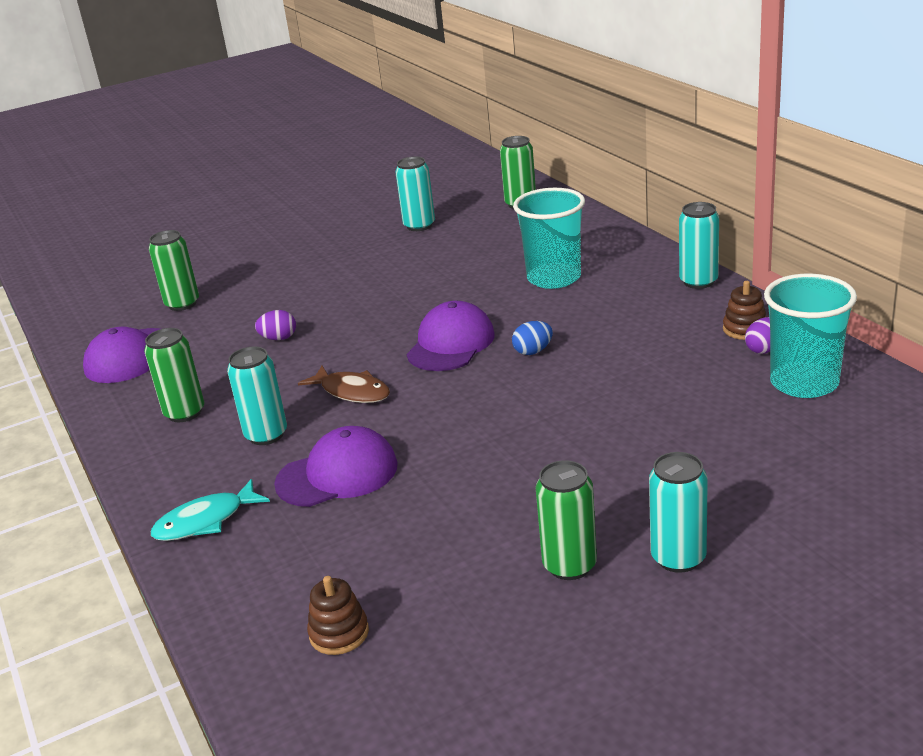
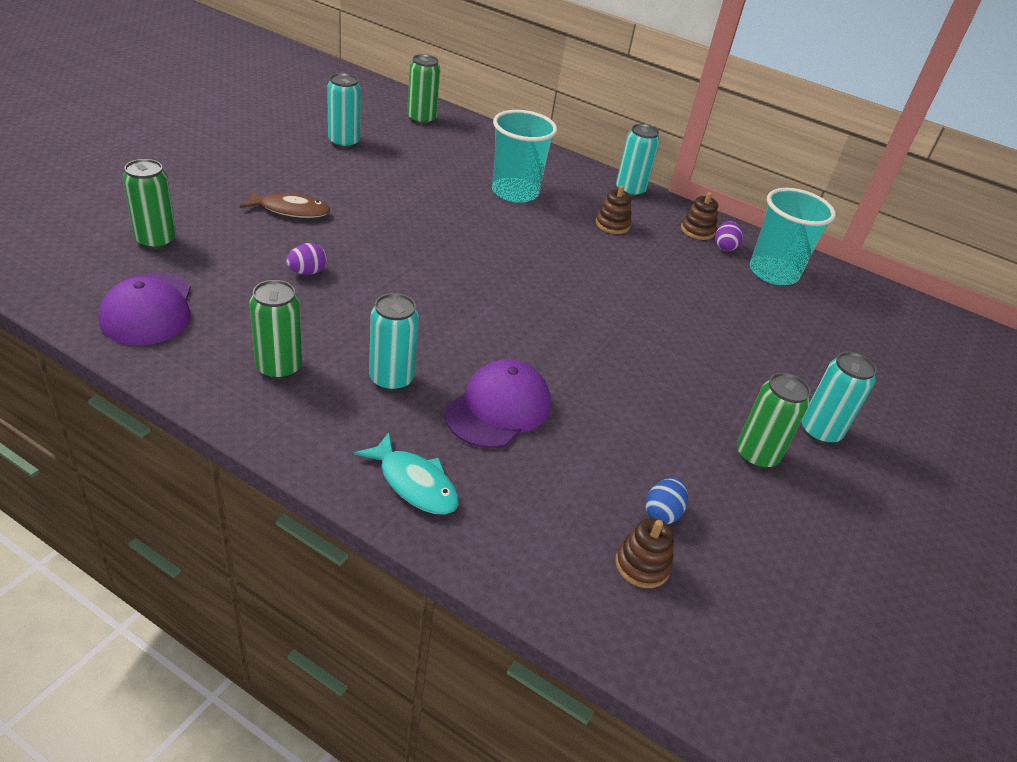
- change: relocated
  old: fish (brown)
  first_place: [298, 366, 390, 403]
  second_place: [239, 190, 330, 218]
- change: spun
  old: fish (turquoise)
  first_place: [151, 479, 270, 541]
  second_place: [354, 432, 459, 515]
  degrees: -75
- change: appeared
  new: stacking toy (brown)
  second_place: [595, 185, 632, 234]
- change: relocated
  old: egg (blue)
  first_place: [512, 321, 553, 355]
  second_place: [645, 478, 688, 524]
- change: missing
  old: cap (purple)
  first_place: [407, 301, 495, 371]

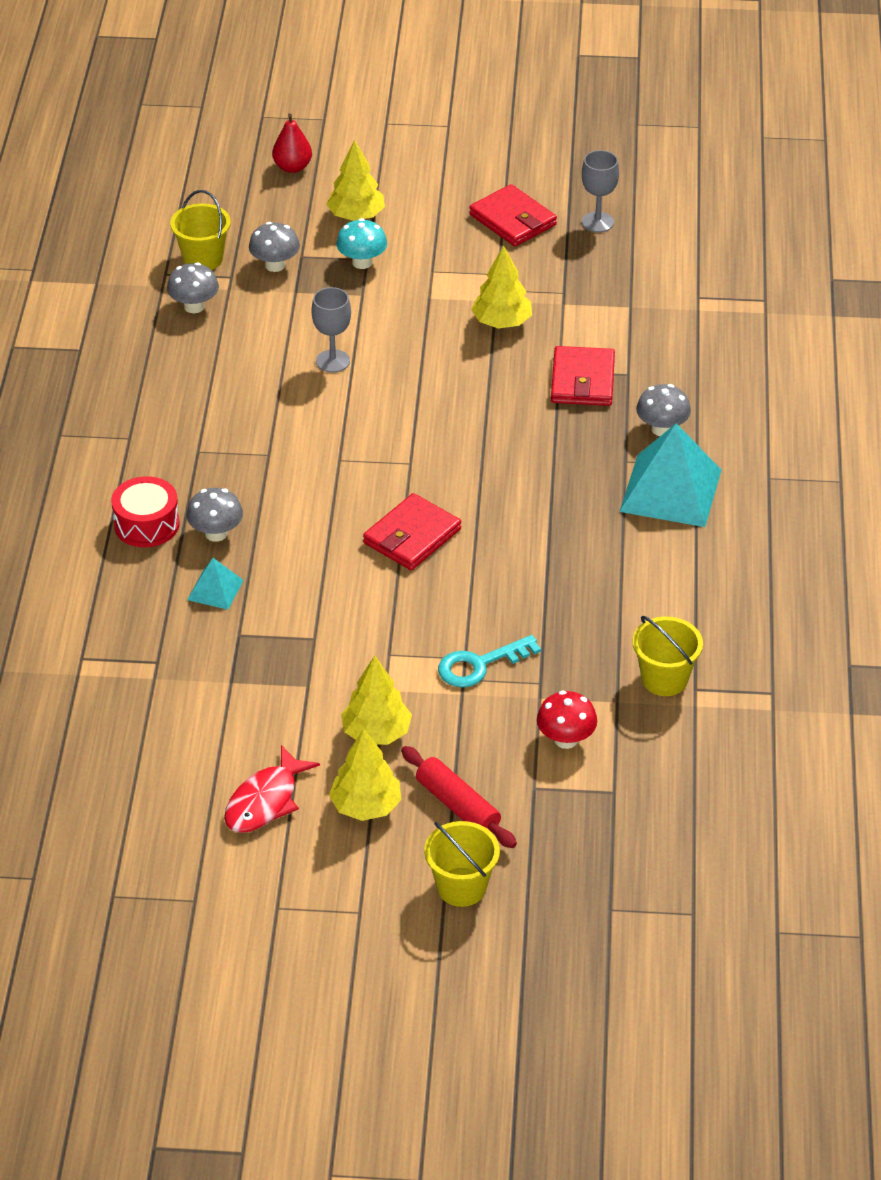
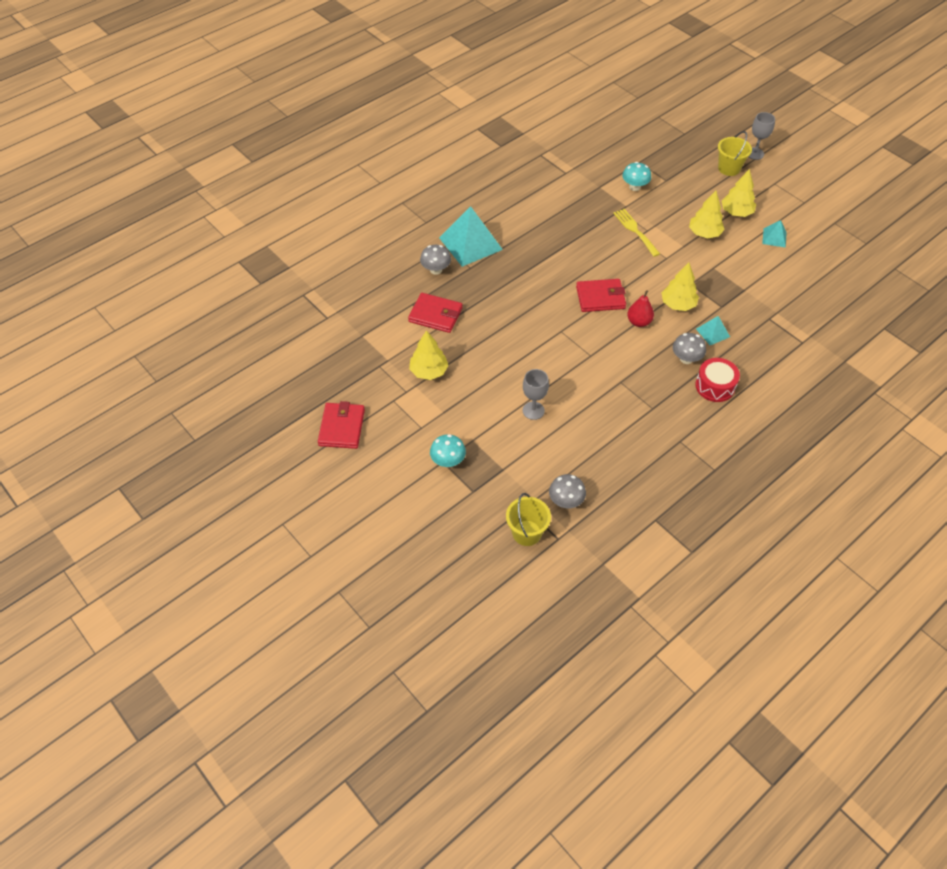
- change: spun
  old: wallet (red)
  first_place: [551, 346, 615, 406]
  second_place: [408, 293, 462, 333]
  degrees: 60
- change: exchanged
  old: key (turquoise)
  new: fork (yellow)
  first_place: [438, 635, 541, 688]
  second_place: [613, 209, 660, 257]
- change: colour
  old: mushroom (red)
  new: mushroom (turquoise)
  first_place: [537, 691, 597, 749]
  second_place: [622, 162, 651, 191]
- change: relocated
  old: pear (red)
  first_place: [272, 113, 312, 173]
  second_place: [627, 290, 654, 327]
- change: relocated
  old: tree (yellow)
  first_place: [326, 140, 385, 221]
  second_place: [661, 263, 699, 311]
- change: relocated
  old: goblet (grey)
  first_place: [582, 150, 619, 232]
  second_place: [748, 112, 775, 160]
- change: exchanged
  old: fish (red)
  new: pyramid (turquoise)
  first_place: [224, 745, 320, 833]
  second_place: [762, 220, 787, 248]
- change: missing
  old: mushroom (grey)
  first_place: [249, 222, 300, 272]
- change: missing
  old: rolling pin (red)
  first_place: [401, 746, 517, 848]
- change: missing
  old: bucket (yellow)
  first_place: [633, 616, 703, 696]

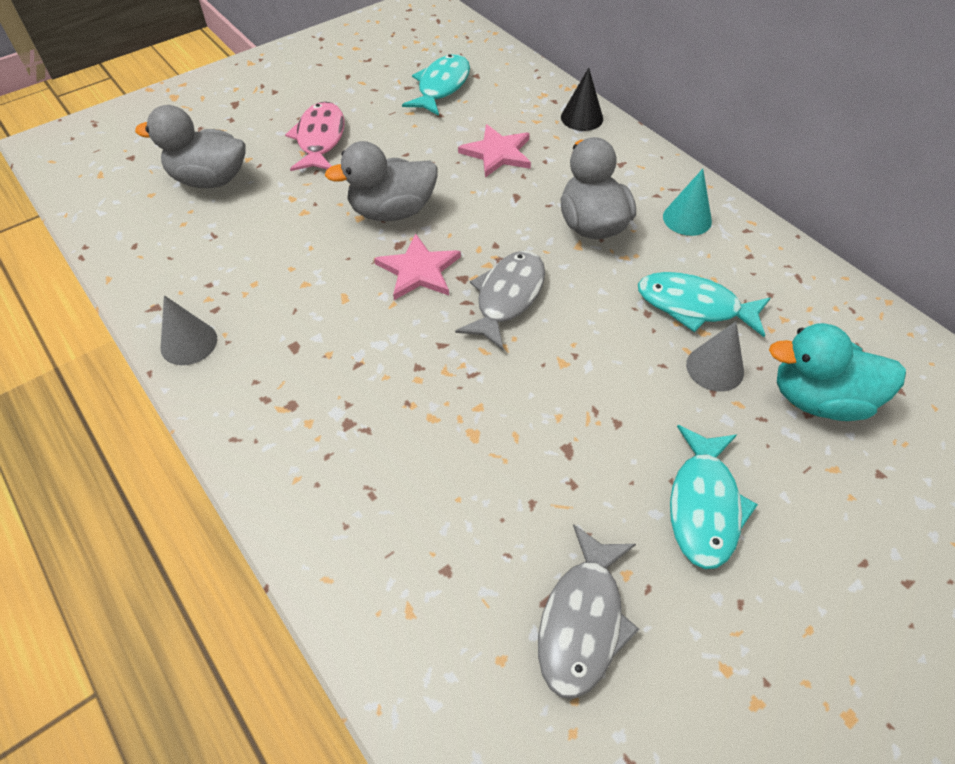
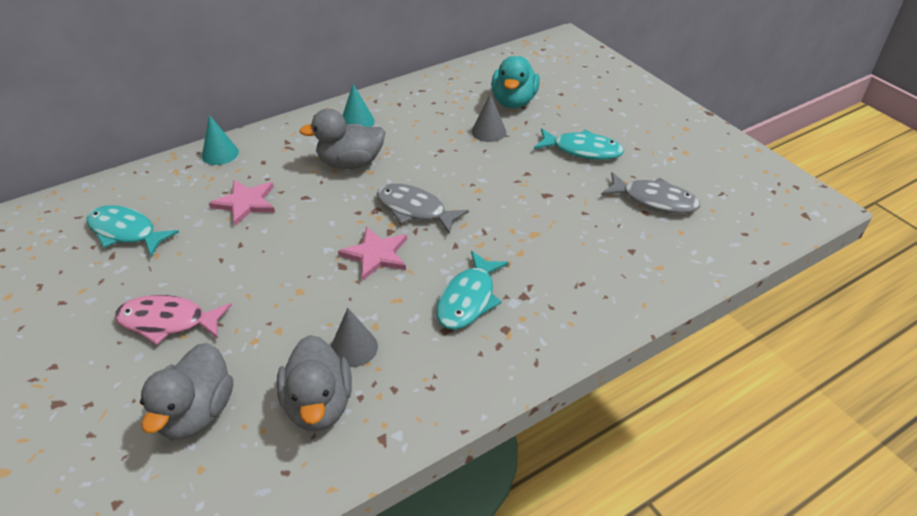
- change: colour
  old: cone (black)
  new: cone (turquoise)
  first_place: [561, 68, 603, 131]
  second_place: [202, 115, 239, 165]
- change: relocated
  old: duck (grey)
  first_place: [325, 141, 438, 221]
  second_place: [276, 335, 352, 431]
- change: relocated
  old: cone (grey)
  first_place: [161, 295, 217, 365]
  second_place: [331, 308, 378, 367]
- change: relocated
  old: fish (turquoise)
  first_place: [638, 272, 770, 337]
  second_place: [436, 251, 509, 330]

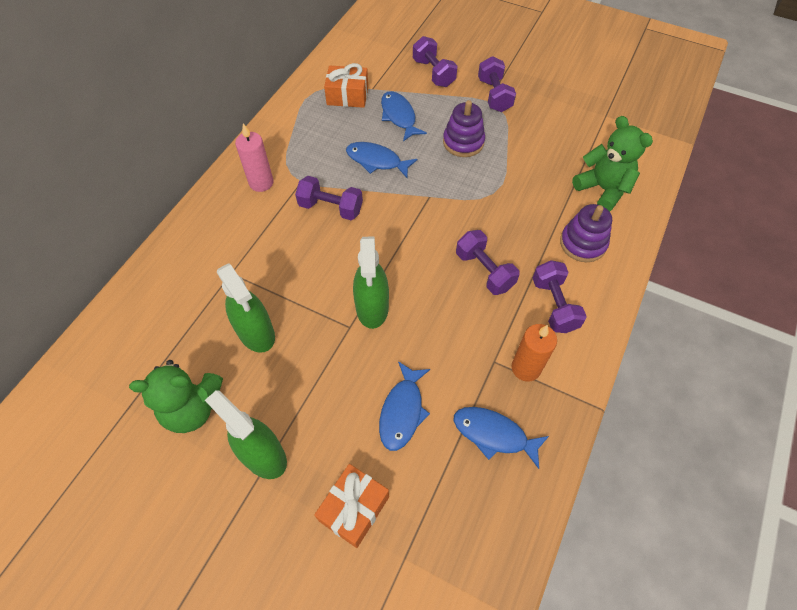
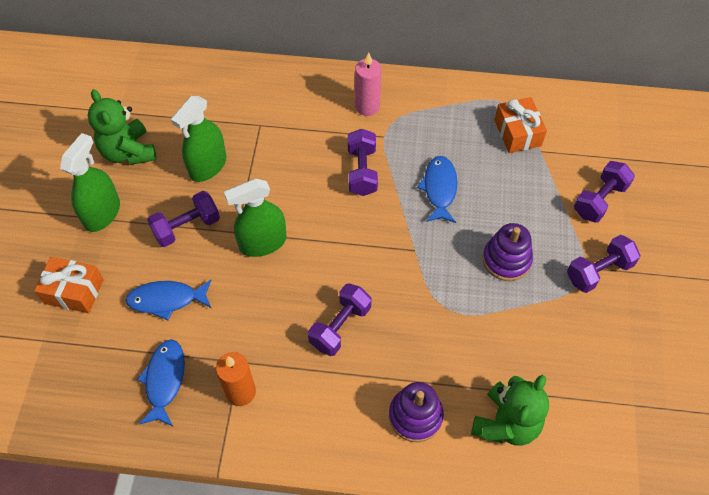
- change: relocated
  old: dumbbell (purple)
  first_place: [533, 260, 587, 333]
  second_place: [147, 191, 220, 247]
- change: missing
  old: fish (blue)
  first_place: [381, 91, 427, 141]

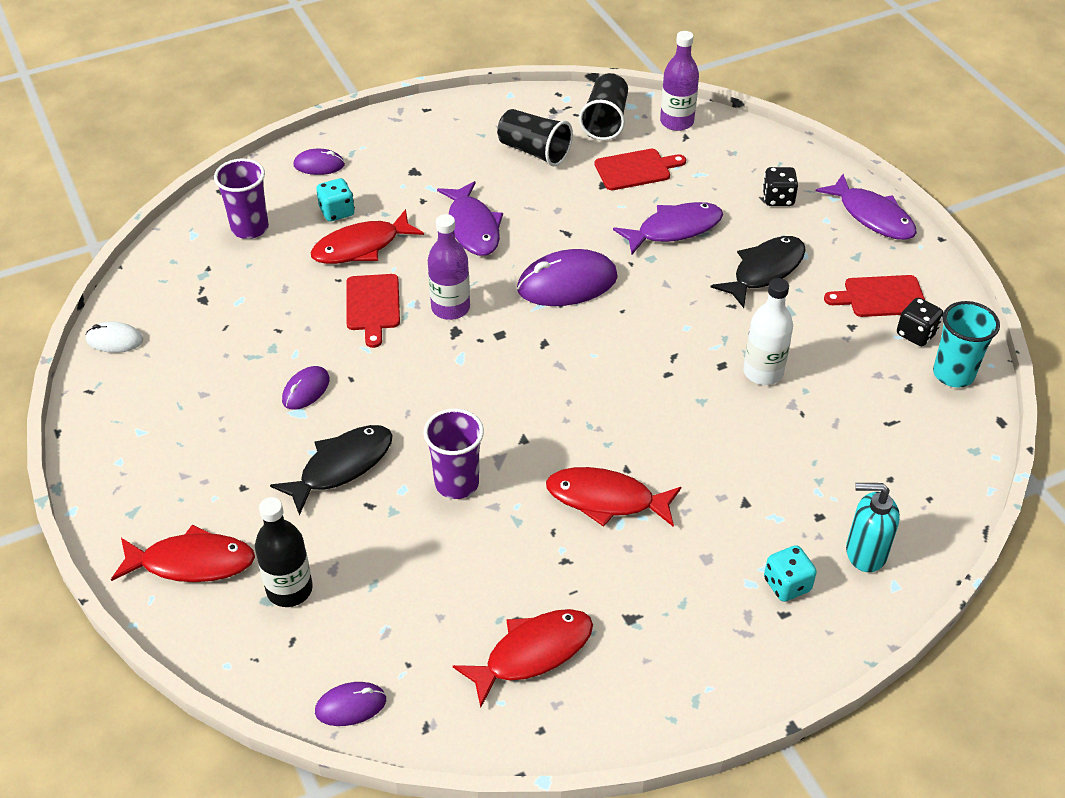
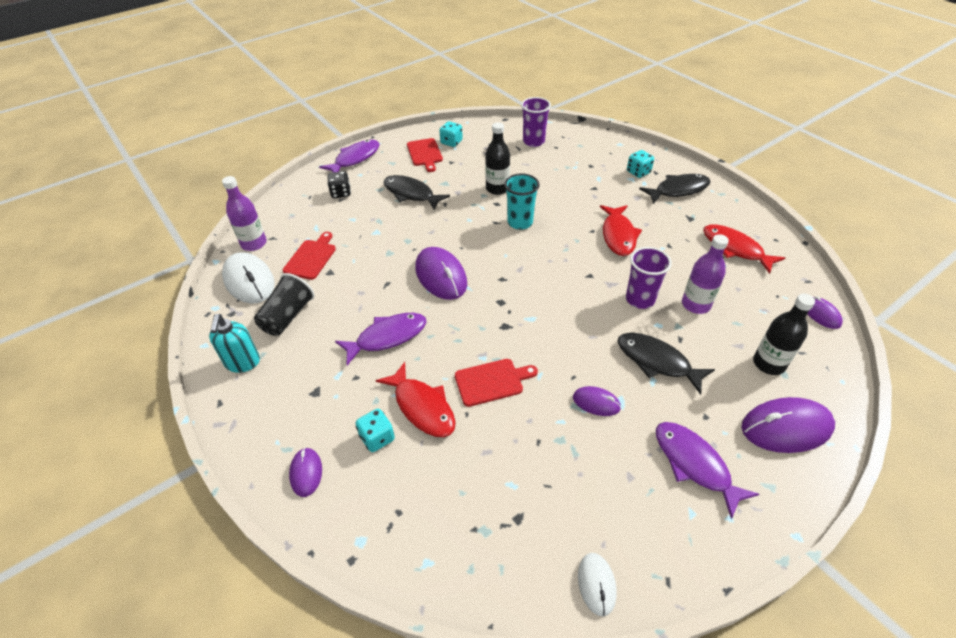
- change: relocated
  old: soap dispenser (turquoise)
  first_place: [846, 483, 900, 572]
  second_place: [209, 314, 260, 373]
- change: exchanged
  old: cup (black)
  new: mouse (white)
  first_place: [579, 73, 628, 140]
  second_place: [222, 252, 275, 303]
- change: spun
  old: cutting board (red)
  first_place: [595, 149, 686, 190]
  second_place: [283, 232, 336, 280]
  degrees: 45
- change: colour
  old: dice (black)
  new: dice (turquoise)
  first_place: [897, 298, 943, 346]
  second_place: [439, 121, 463, 147]
- change: colour
  old: bottle (white)
  new: bottle (black)
  first_place: [743, 278, 793, 385]
  second_place: [485, 122, 510, 195]
- change: relocated
  old: cup (turquoise)
  first_place: [933, 301, 1000, 388]
  second_place: [504, 173, 540, 230]
- change: relocated
  old: cup (purple)
  first_place: [214, 159, 269, 239]
  second_place: [521, 97, 551, 147]
- change: appeared
  new: fish (black)
  second_place: [639, 174, 711, 204]
- change: relocated
  old: fish (purple)
  first_place: [613, 202, 723, 255]
  second_place: [656, 422, 759, 519]
- change: relocated
  old: bottle (purple)
  first_place: [428, 214, 470, 320]
  second_place: [682, 234, 729, 314]
- change: exchanged
  old: fish (red)
  new: mouse (purple)
  first_place: [111, 524, 255, 582]
  second_place: [742, 397, 835, 453]

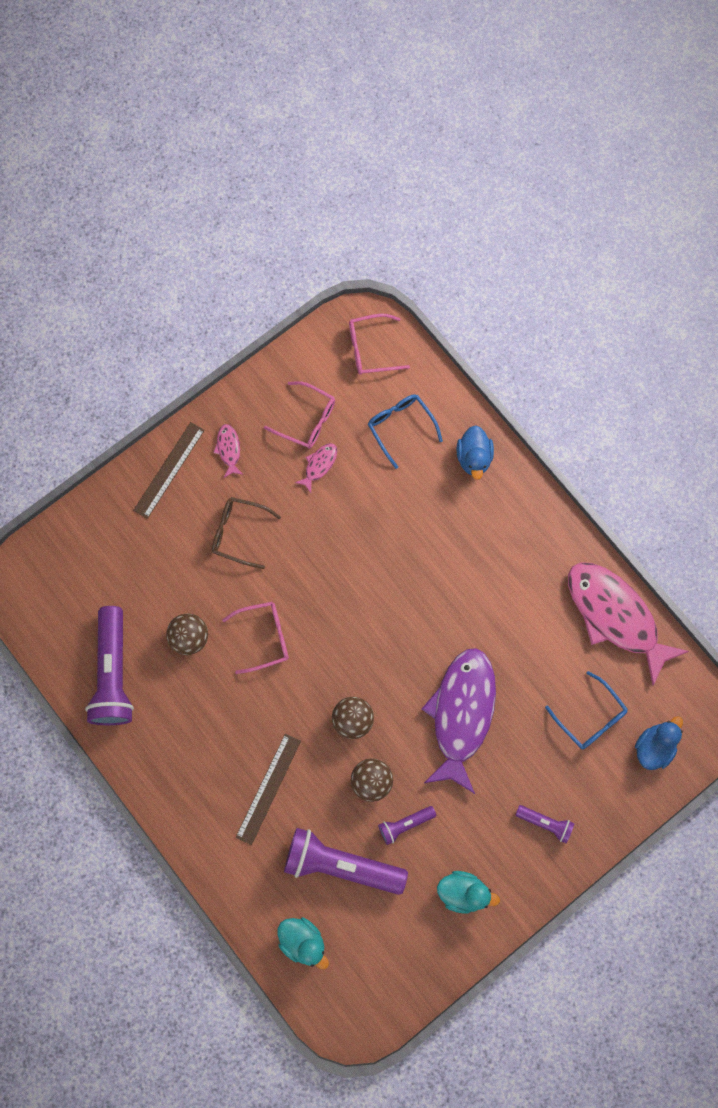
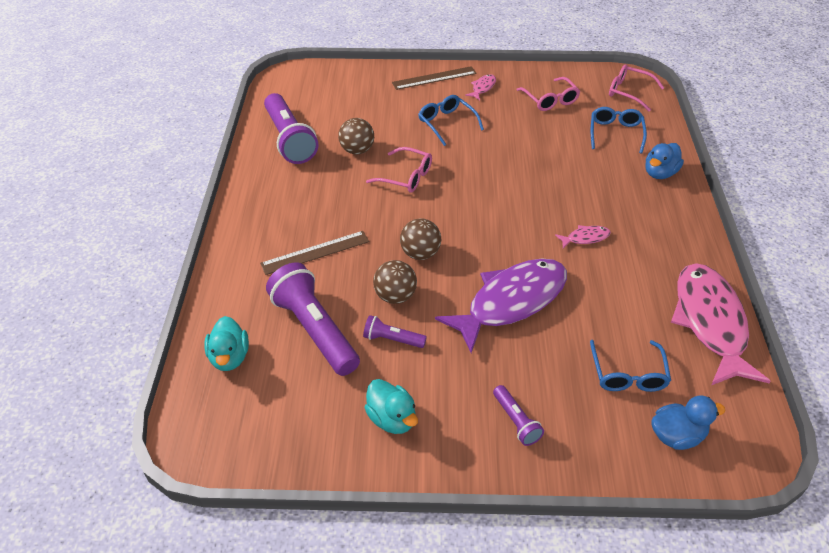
- change: spun
  old: flashlight (purple)
  first_place: [85, 606, 134, 725]
  second_place: [264, 93, 318, 164]
  degrees: -60
- change: colour
  old: glasses (brown)
  new: glasses (blue)
  first_place: [212, 497, 281, 569]
  second_place: [418, 95, 484, 146]
- change: relocated
  old: fish (pink)
  first_place: [295, 443, 337, 493]
  second_place: [555, 225, 611, 248]

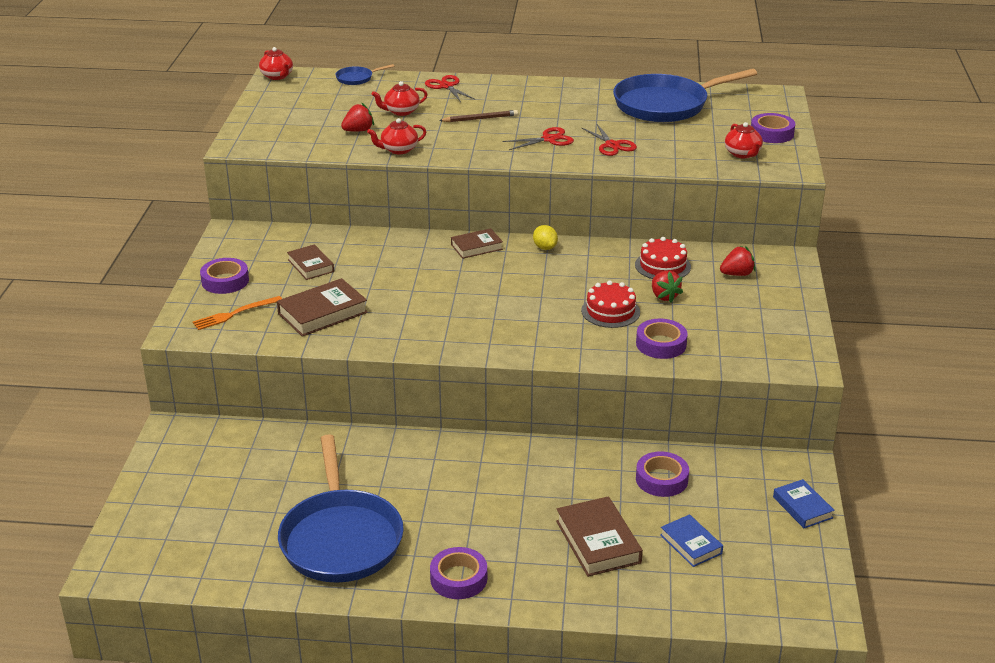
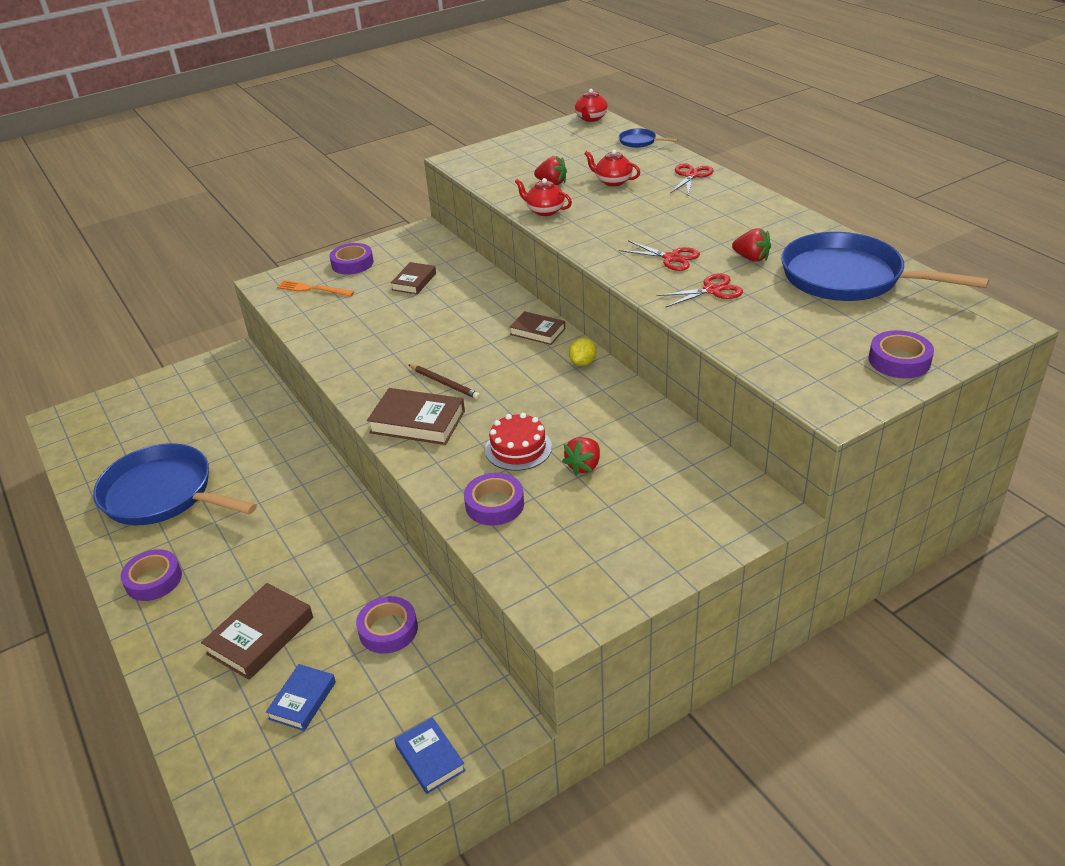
- change: spun
  old: pan (blue)
  first_place: [278, 434, 404, 583]
  second_place: [93, 443, 257, 525]
  degrees: 75
- change: relocated
  old: book (brown)
  first_place: [277, 278, 368, 337]
  second_place: [367, 388, 465, 445]
- change: spun
  old: book (blue)
  first_place: [773, 479, 835, 528]
  second_place: [394, 717, 466, 794]
  degrees: -60
- change: relocated
  old: pencil (brown)
  first_place: [439, 110, 518, 122]
  second_place: [408, 364, 480, 399]
- change: spun
  old: scissors (red)
  first_place: [581, 124, 637, 156]
  second_place: [656, 273, 743, 307]
  degrees: -135
- change: relocated
  old: strawberry (red)
  first_place: [720, 246, 756, 276]
  second_place: [732, 228, 771, 262]
- change: missing
  old: cake (red)
  first_place: [635, 237, 691, 279]
- change: missing
  old: teapot (red)
  first_place: [725, 122, 763, 158]

